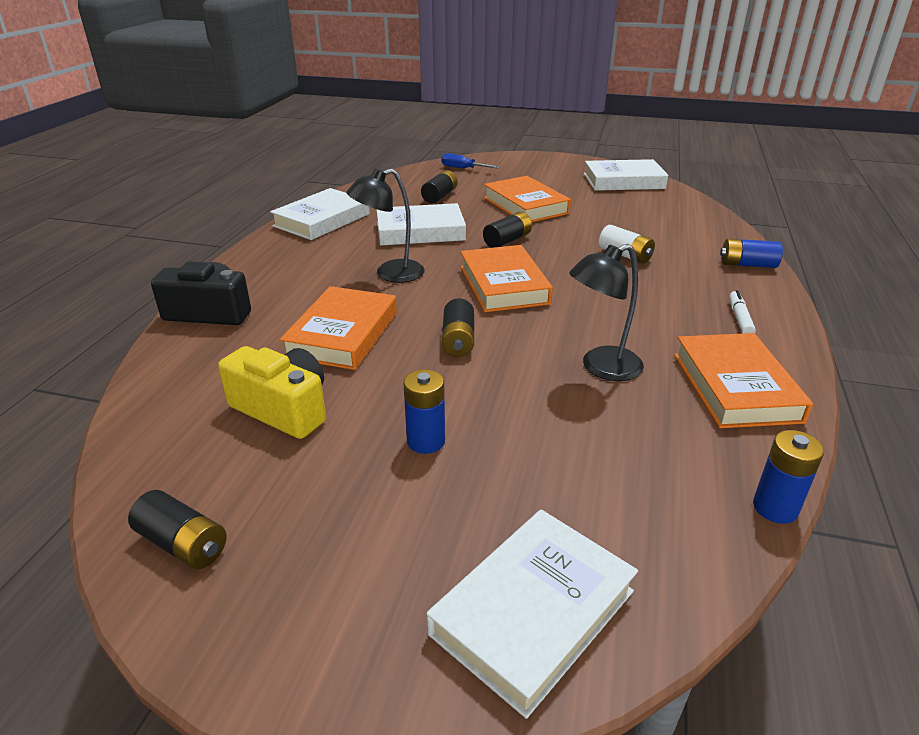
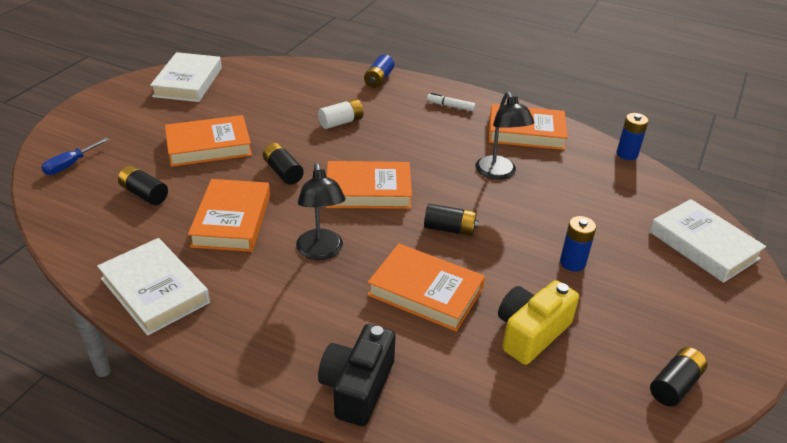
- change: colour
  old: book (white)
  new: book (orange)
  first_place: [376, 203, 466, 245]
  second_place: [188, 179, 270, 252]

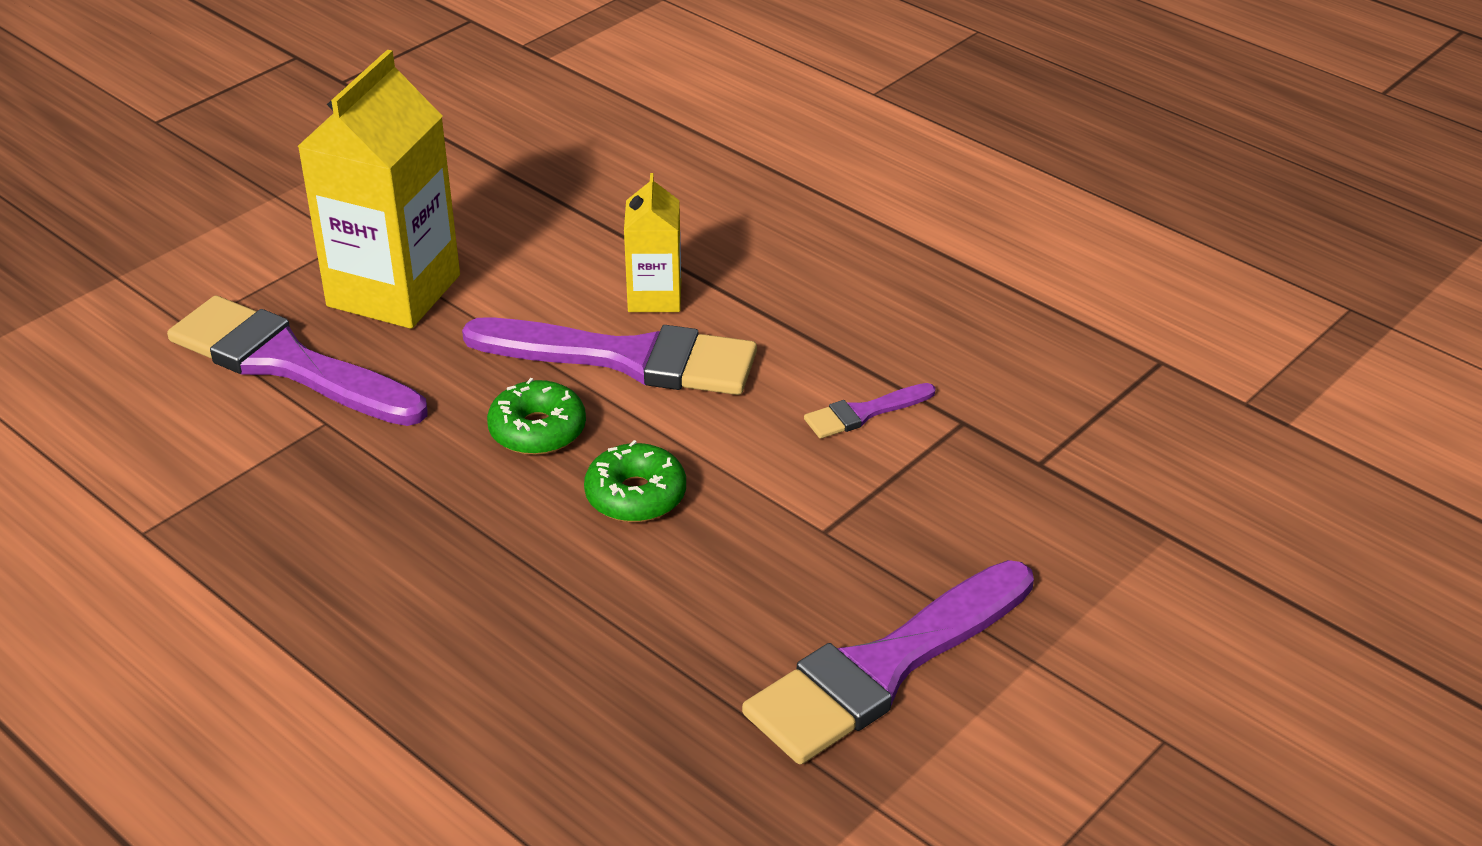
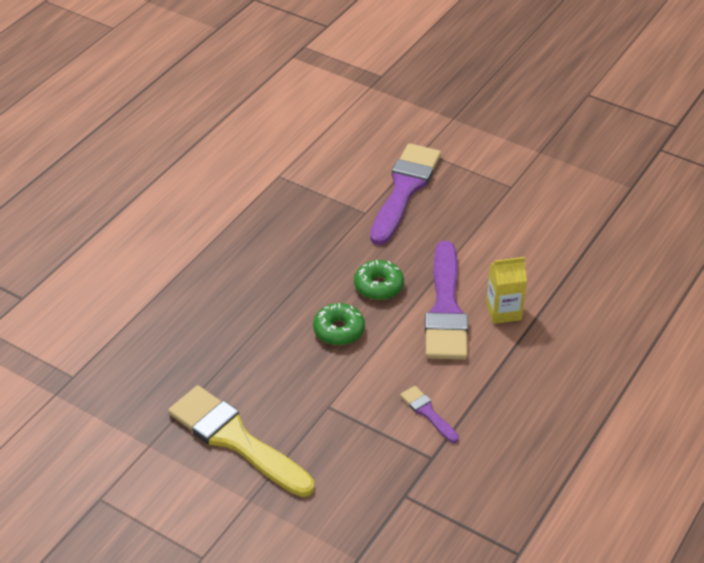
- change: colour
  old: brush (purple)
  new: brush (yellow)
  first_place: [742, 560, 1034, 764]
  second_place: [168, 385, 314, 497]
- change: missing
  old: carton (yellow)
  first_place: [297, 49, 460, 329]

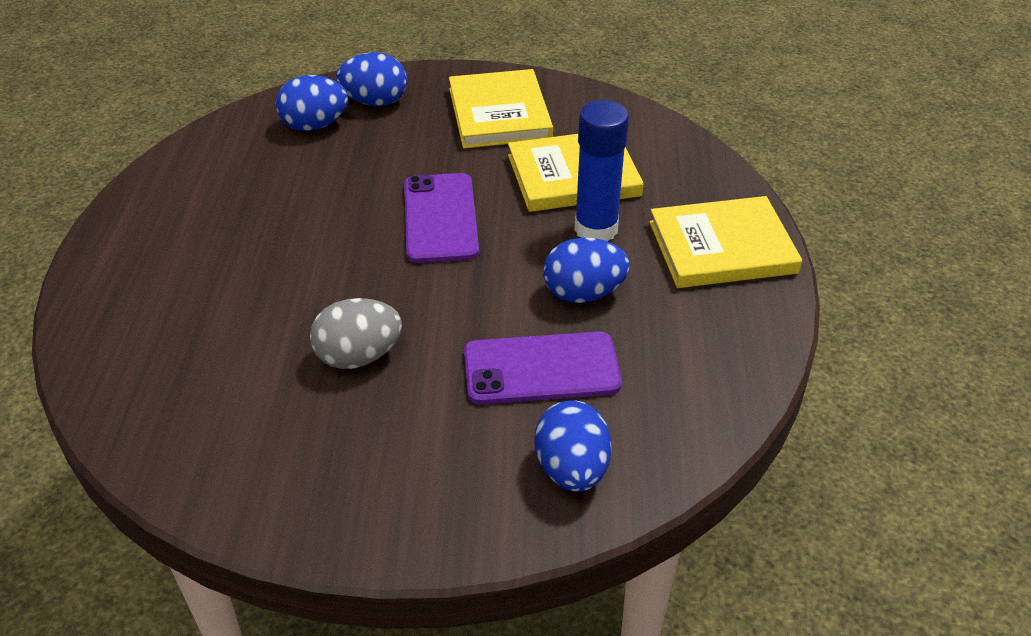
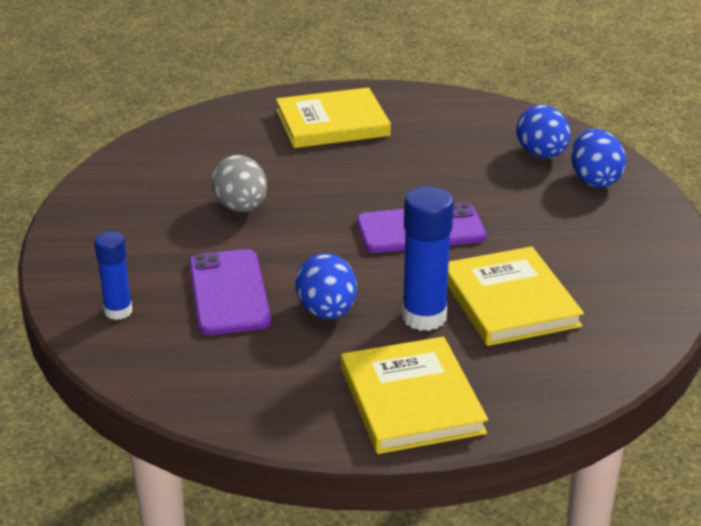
- change: exchanged
  old: egg (blue)
  new: glue stick (blue)
  first_place: [534, 400, 611, 492]
  second_place: [94, 231, 132, 320]
- change: relocated
  old: book (yellow)
  first_place: [449, 69, 553, 148]
  second_place: [276, 87, 391, 148]

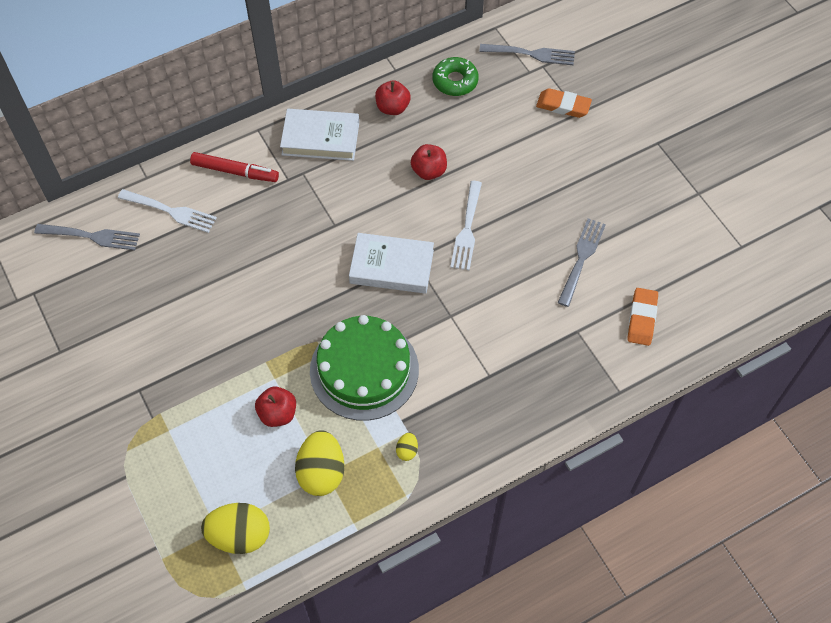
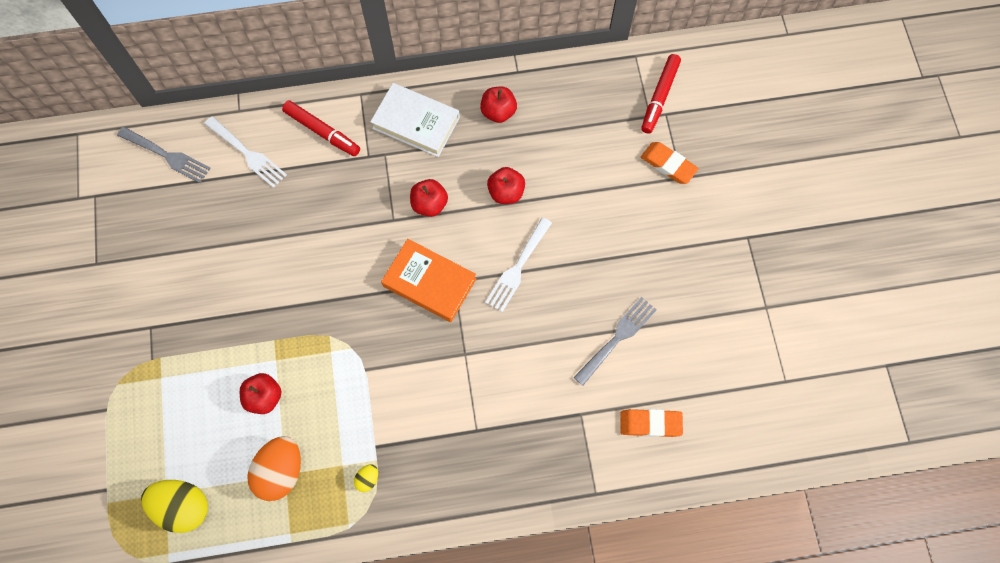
- change: colour
  old: egg (yellow)
  new: egg (orange)
  first_place: [295, 430, 345, 496]
  second_place: [247, 436, 301, 501]
- change: colour
  old: book (white)
  new: book (orange)
  first_place: [349, 233, 434, 293]
  second_place: [381, 239, 476, 322]
- change: appeared
  new: apple (red)
  second_place: [410, 179, 448, 217]
- change: spun
  old: eraser (orange)
  first_place: [627, 288, 658, 346]
  second_place: [620, 409, 683, 437]
  degrees: 60
- change: exchanged
  old: fork (grey)
  new: marker (red)
  first_place: [479, 44, 575, 65]
  second_place: [641, 54, 681, 134]
- change: missing
  old: cake (green)
  first_place: [310, 315, 419, 421]
- change: missing
  old: donut (green)
  first_place: [433, 57, 479, 96]

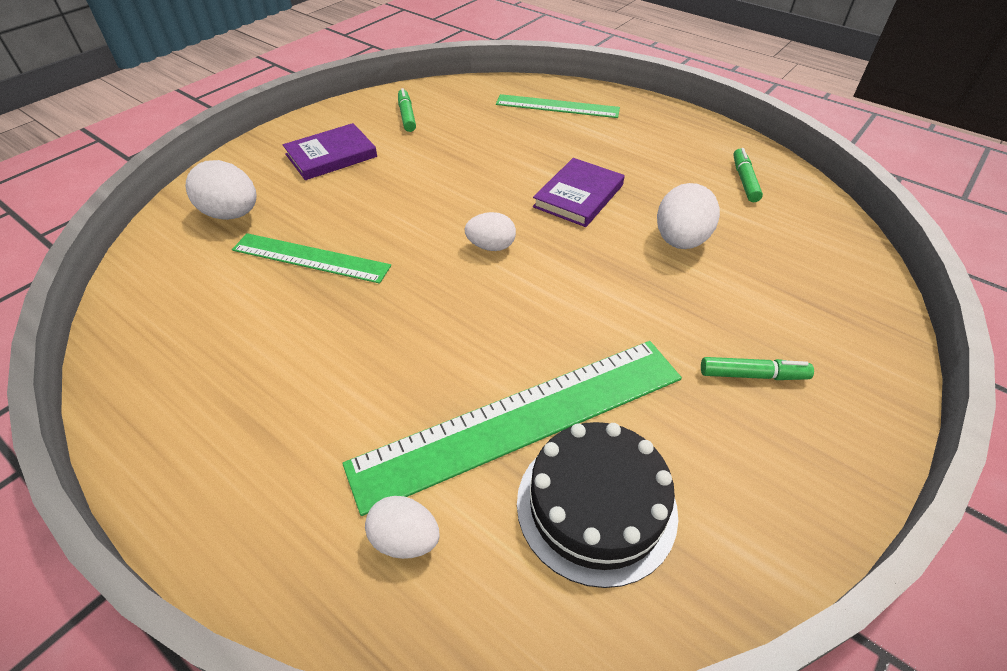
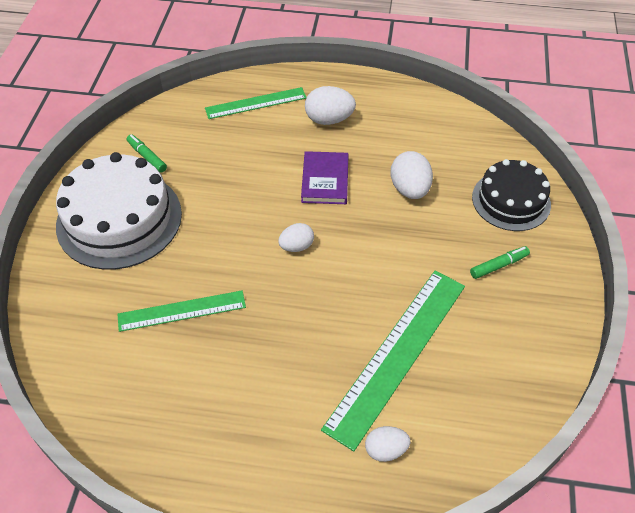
- change: exchanged
  old: book (purple)
  new: cake (white)
  first_place: [283, 123, 377, 180]
  second_place: [56, 152, 182, 270]
- change: relocated
  old: egg (white)
  first_place: [185, 160, 257, 220]
  second_place: [305, 86, 356, 125]
- change: relocated
  old: cake (black)
  first_place: [517, 422, 678, 588]
  second_place: [472, 159, 551, 231]
- change: missing
  old: marker (green)
  first_place: [733, 148, 763, 202]

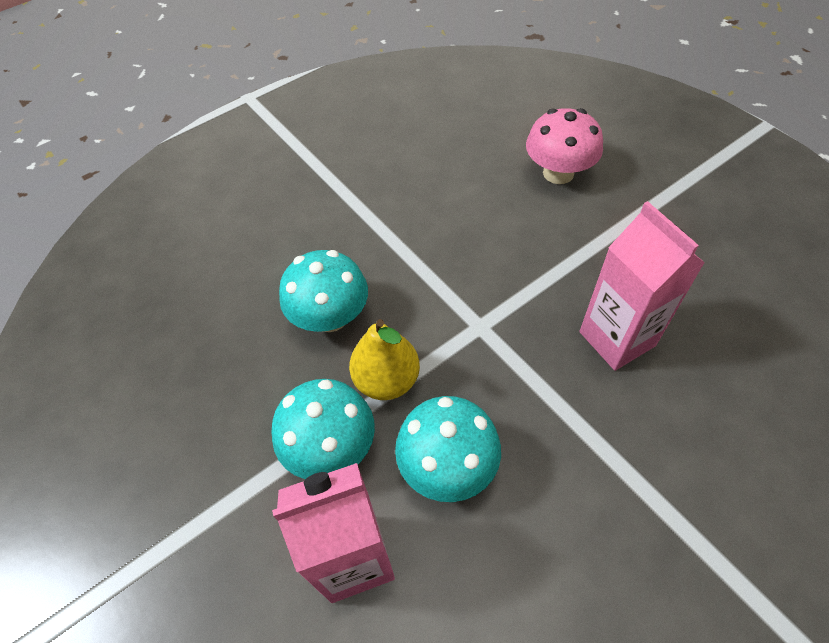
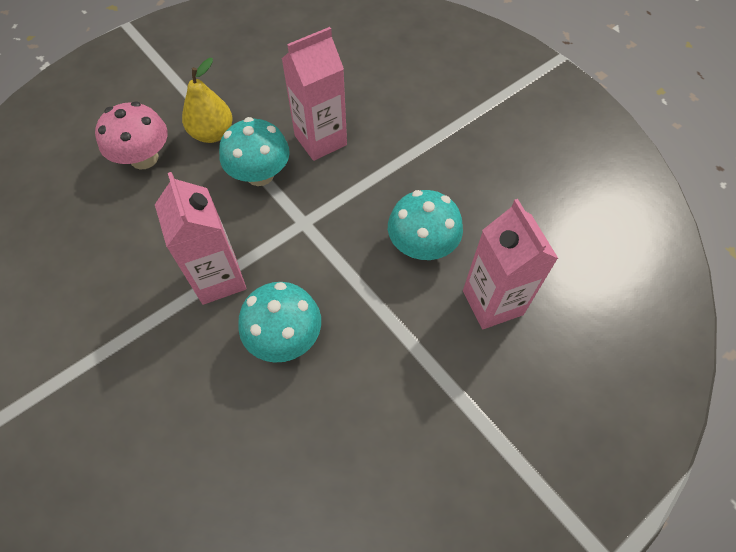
- change: appeared
  new: carton (pink)
  second_place: [155, 172, 246, 305]
- change: relocated
  old: pear (yellow)
  first_place: [349, 319, 420, 400]
  second_place: [182, 58, 233, 143]
- change: relocated
  old: mushroom (turquoise)
  first_place: [271, 379, 375, 479]
  second_place: [219, 117, 290, 186]

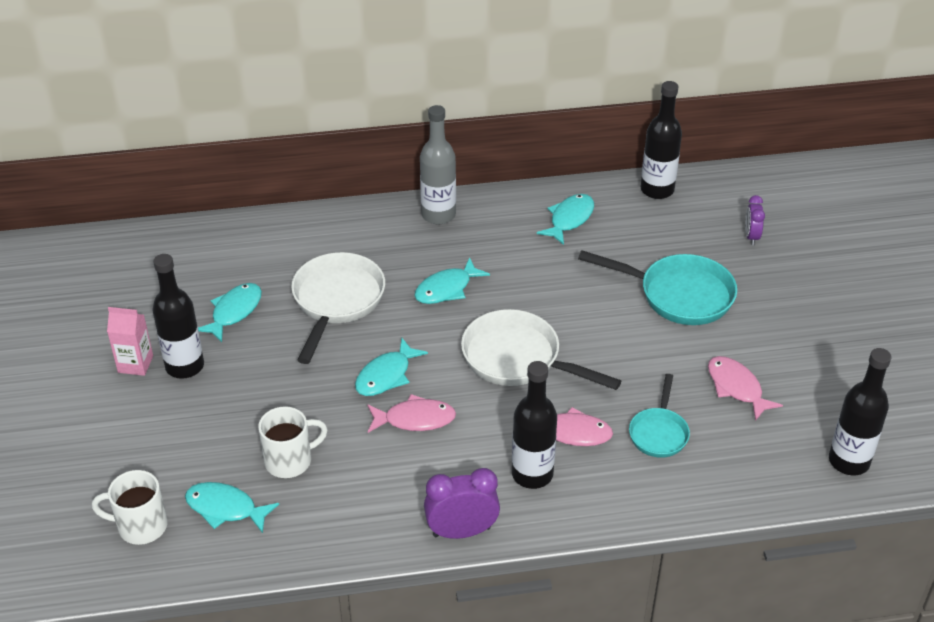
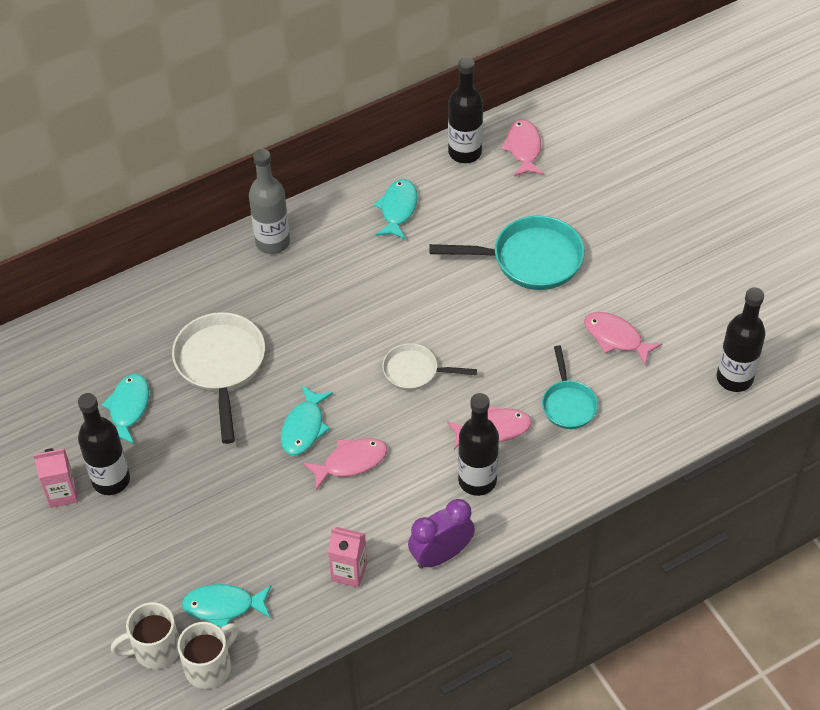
- change: relocated
  old: mug (white)
  first_place: [258, 406, 328, 478]
  second_place: [177, 622, 239, 689]
- change: appeared
  new: carton (pink)
  second_place: [328, 527, 367, 588]
- change: size
  old: pan (white)
  first_place: [461, 309, 621, 390]
  second_place: [382, 343, 477, 391]
  factor: 0.59
- change: appeared
  new: fish (pink)
  second_place: [501, 119, 544, 176]
- change: missing
  old: fish (turquoise)
  first_place: [415, 257, 490, 304]
- change: missing
  old: clock (purple)
  first_place: [745, 195, 765, 245]

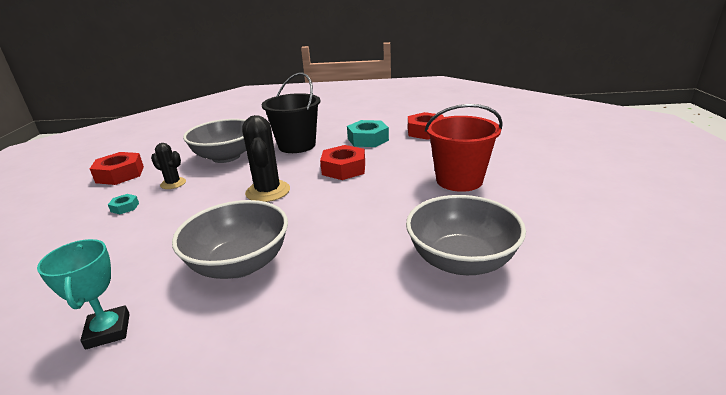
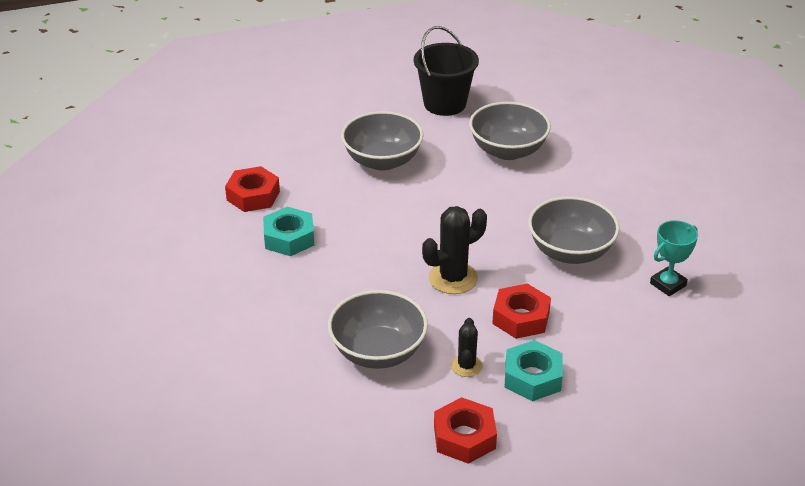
- change: exchanged
  old: bucket (red)
  new: bowl (grey)
  first_place: [425, 104, 503, 192]
  second_place: [341, 111, 424, 171]
- change: relocated
  old: bucket (black)
  first_place: [262, 73, 320, 153]
  second_place: [414, 26, 479, 116]
- change: relocated
  old: nut (red)
  first_place: [320, 145, 365, 180]
  second_place: [492, 284, 551, 339]
- change: size
  old: nut (turquoise)
  first_place: [108, 194, 139, 214]
  second_place: [505, 340, 563, 401]
  factor: 2.05

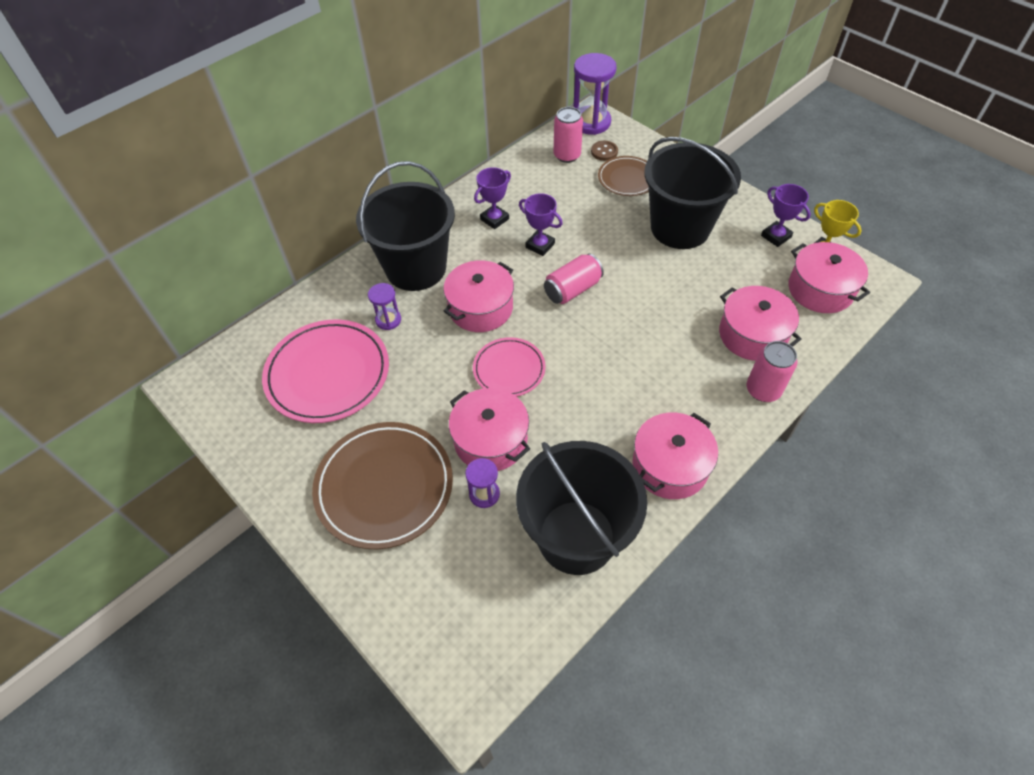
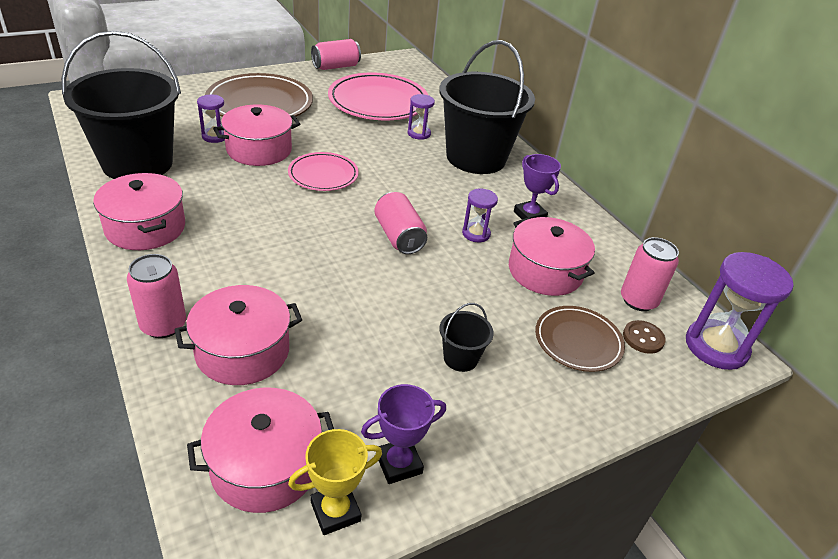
- change: appeared
  new: can (pink)
  second_place: [311, 39, 361, 70]
- change: size
  old: bucket (black)
  first_place: [644, 137, 741, 249]
  second_place: [440, 303, 494, 372]
  factor: 0.4
- change: exchanged
  old: trophy (purple)
  new: hourglass (purple)
  first_place: [519, 193, 563, 256]
  second_place: [462, 189, 498, 242]
- change: relocated
  old: pot (pink)
  first_place: [443, 260, 514, 332]
  second_place: [509, 217, 595, 296]

